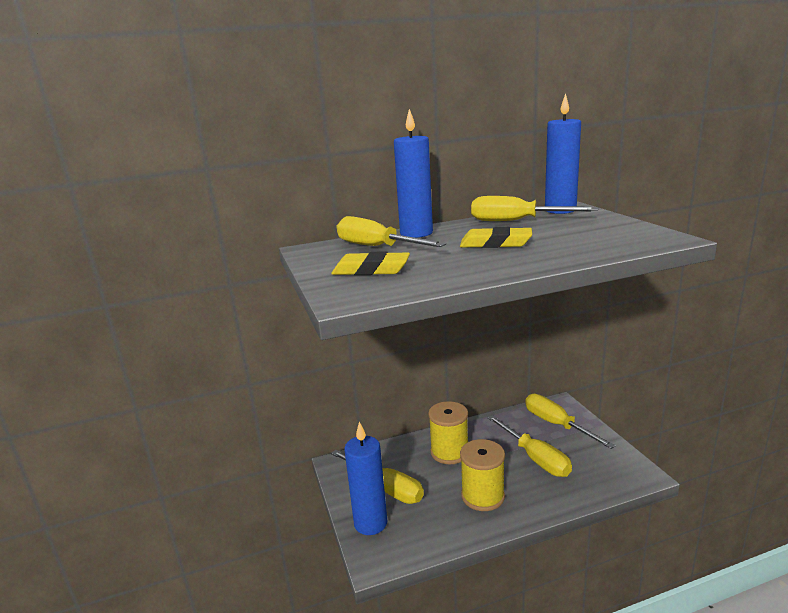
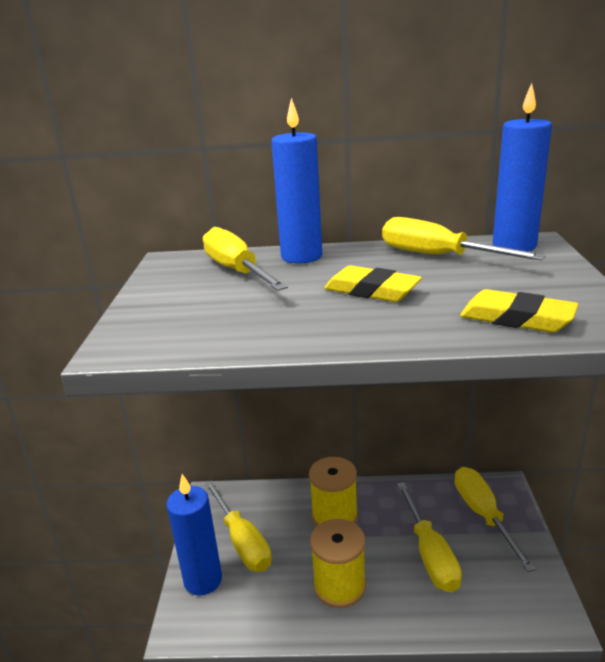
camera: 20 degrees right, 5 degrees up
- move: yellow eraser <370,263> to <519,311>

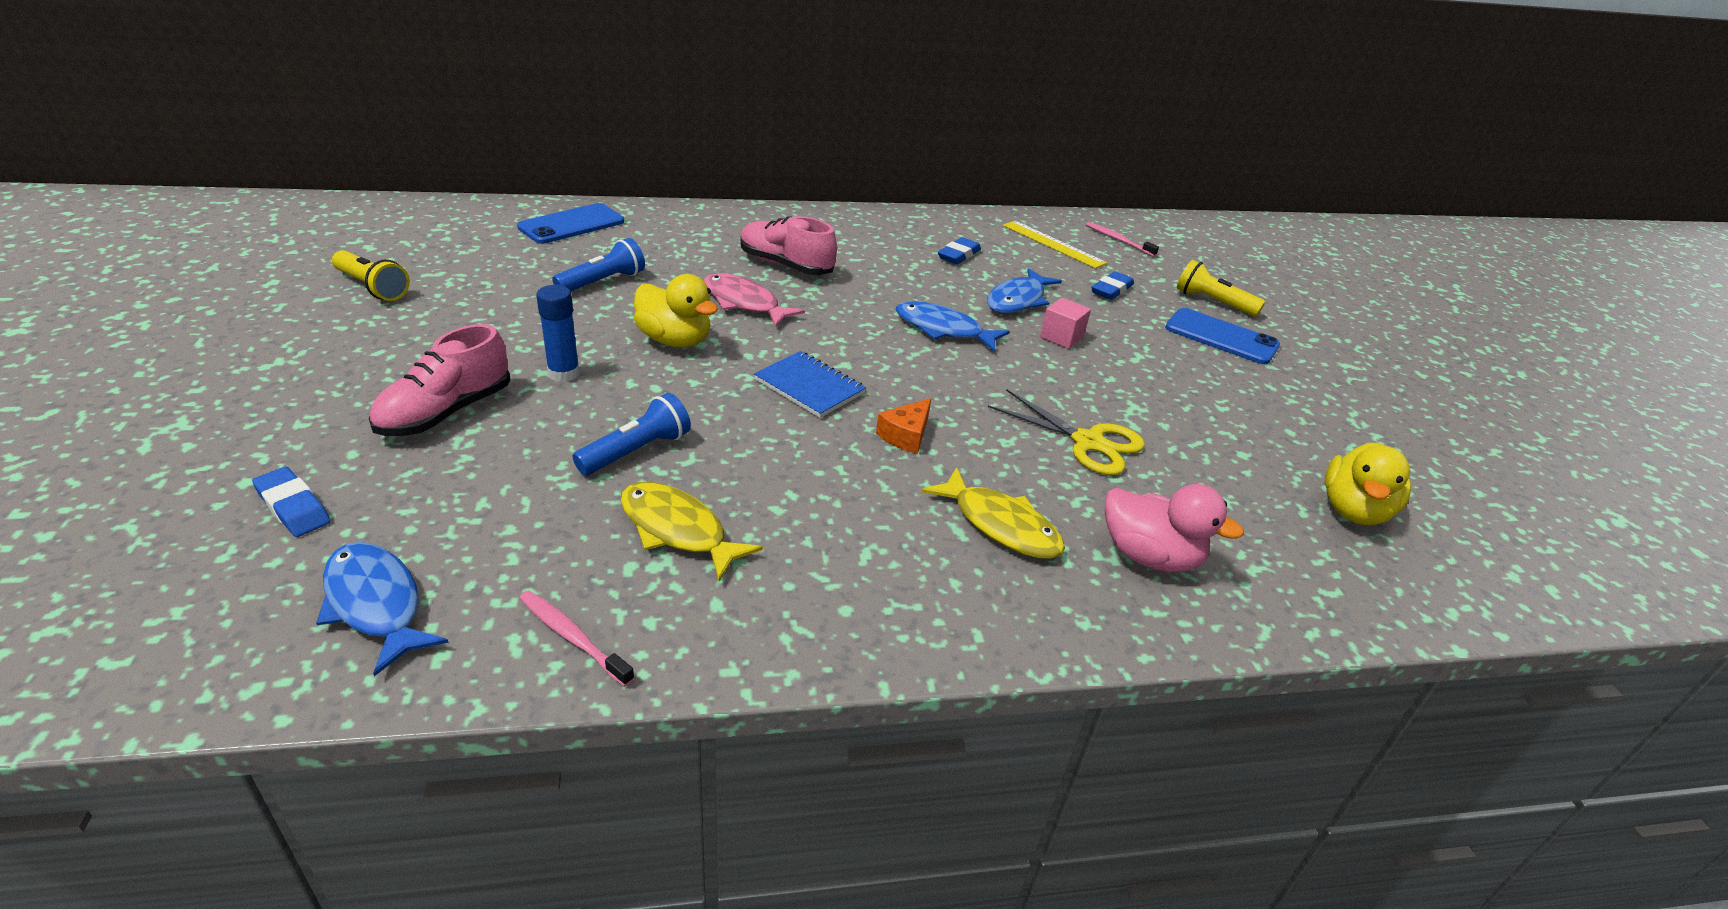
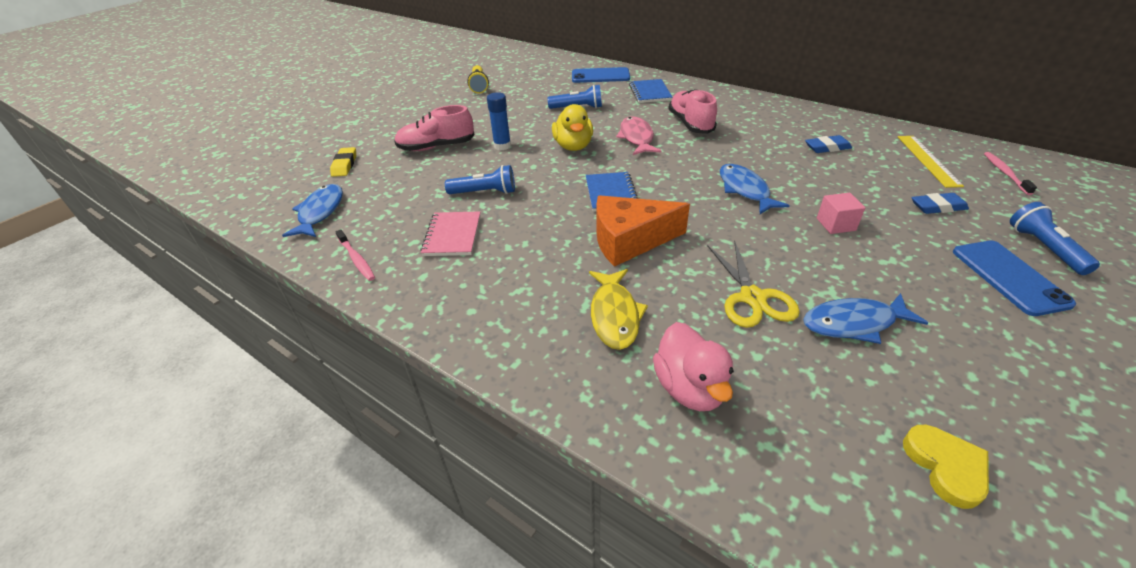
camera: 50 degrees right, 5 degrees up
- recolor: yellow flashlight <1221,288> to blue flashlight <1055,238>
- move: blue fish <1024,290> to <865,318>
- resize: orange cheese <903,426> = <643,231> x2.00
- replace: yellow duck <1368,484> to yellow heart <946,467>
- recolor: blue eraser <291,502> to yellow eraser <343,162>
- replace: yellow fish <692,531> to pink notebook <450,233>
- rotate: pink toothbrush <576,638> = <355,255> 150 degrees clockwise
- insert: blue notebook <650,91>

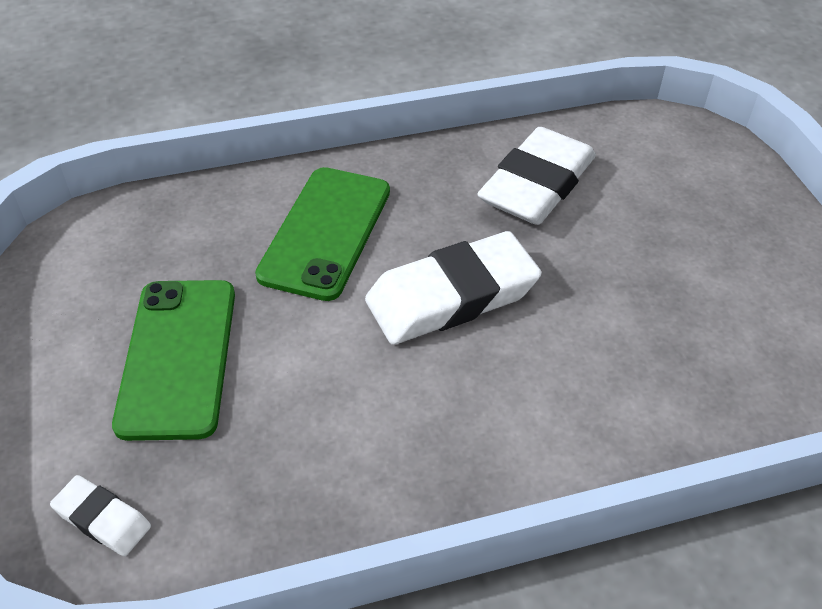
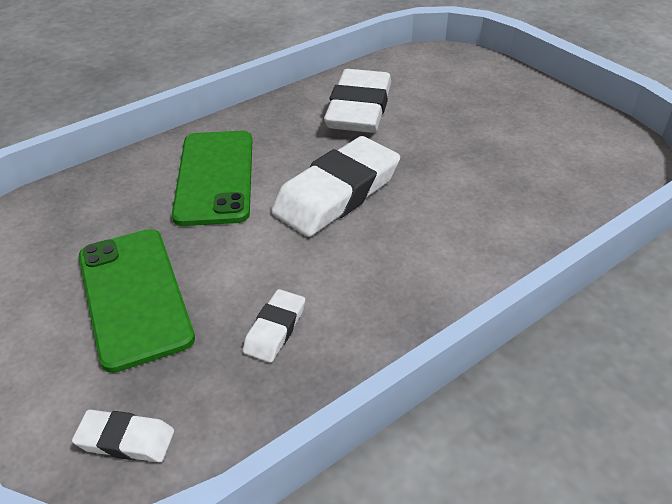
camera: 20 degrees left, 5 degrees down
- insert: white eraser <274,326>

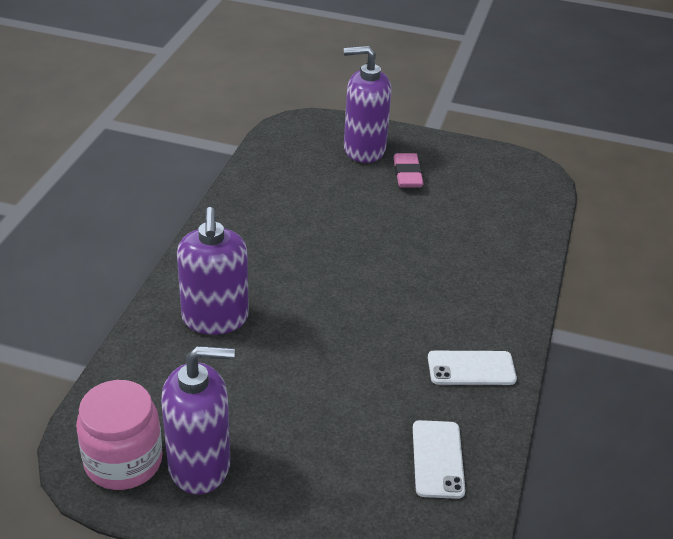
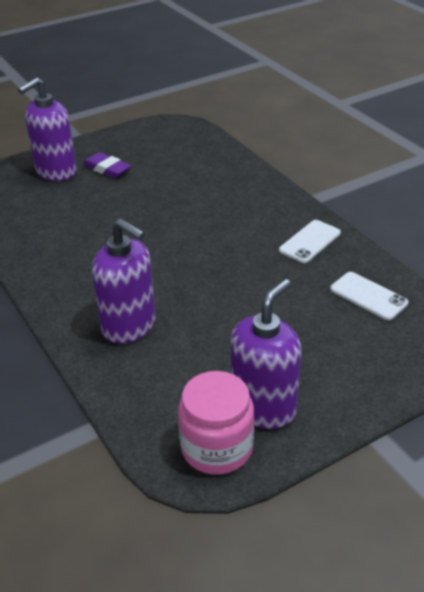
camera: 45 degrees left, 0 degrees up
- recolor: pink eraser <408,170> to purple eraser <107,165>

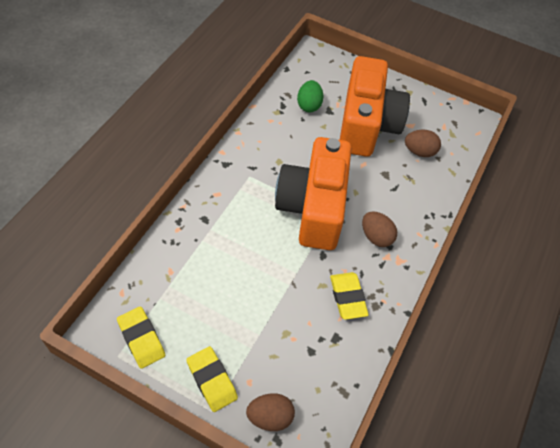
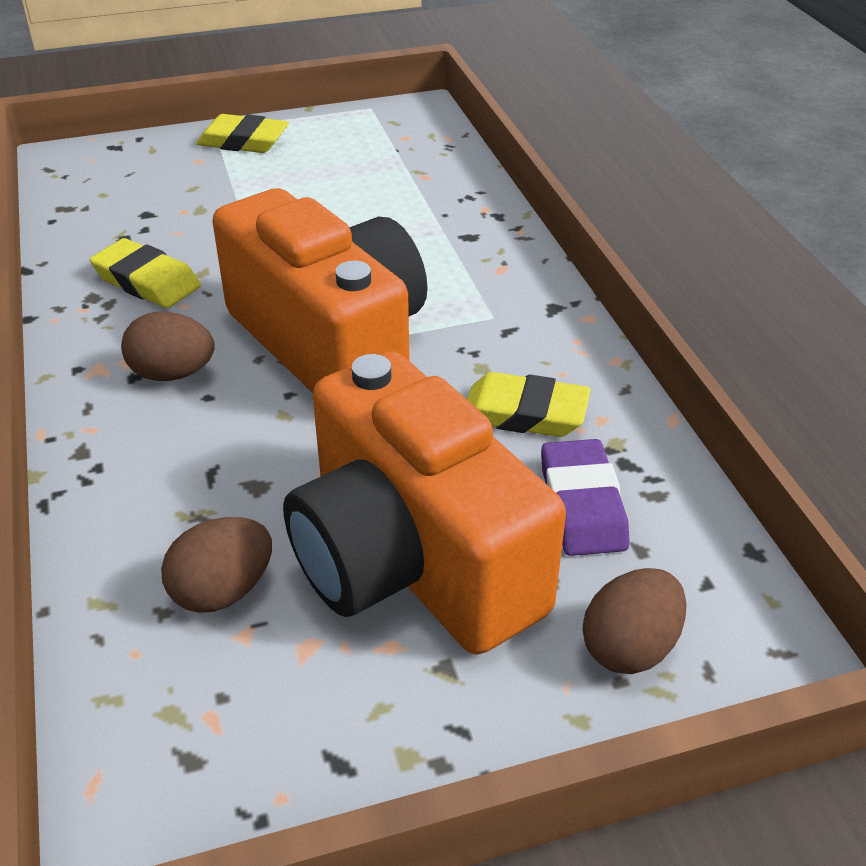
camera: 140 degrees right, 15 degrees down
- replace: green egg <310,96> to purple eraser <585,497>
- move: yellow eraser <141,337> to <529,404>
- move: brown egg <270,412> to <635,621>

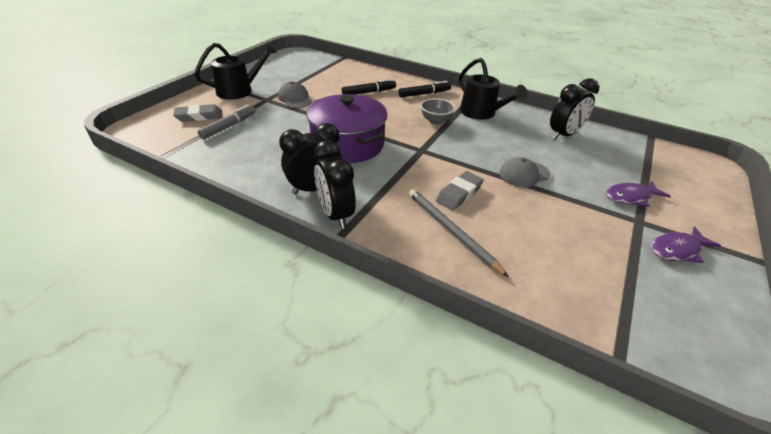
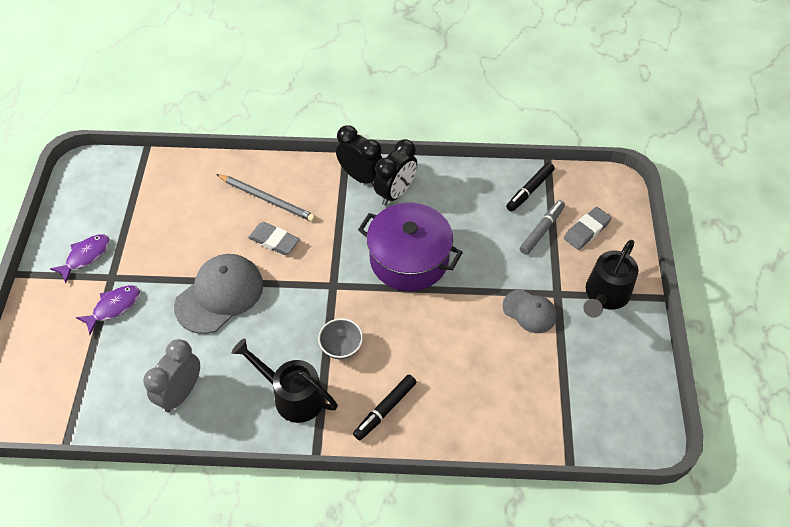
camera: 155 degrees right, 15 degrees up
- recolor: black clock <574,109> to grey clock <171,375>
- move: black marker <369,87> to <530,187>
- rotate: grey marker <227,121> = <542,227> 150 degrees counterclockwise
- resize: grey cap <525,172> = <218,294> x1.72
- rotate: grey eraser <460,190> = <274,238> 75 degrees counterclockwise

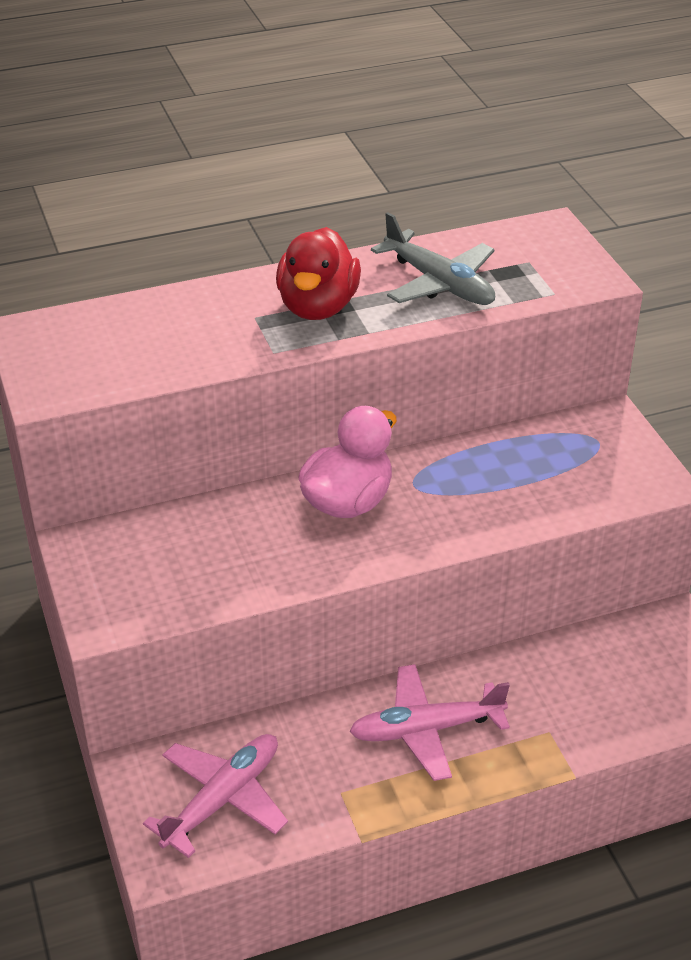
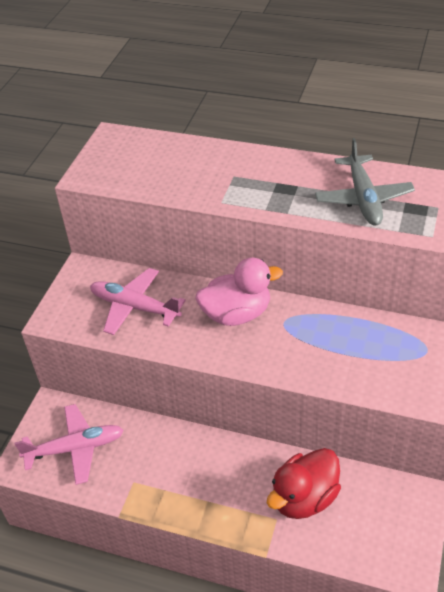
camera: 40 degrees right, 5 degrees up
- move: red duck <318,273> to <304,483>
- move: pink plane <429,722> to <138,301>

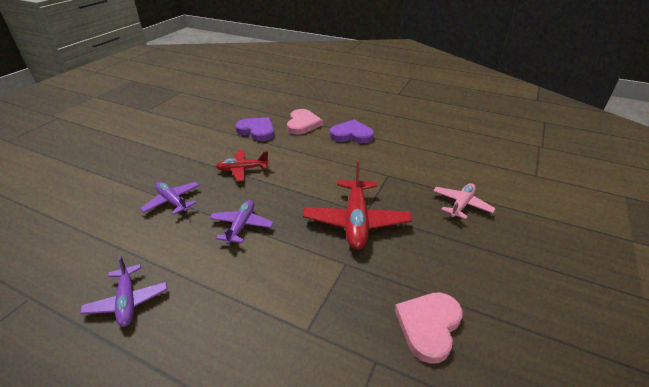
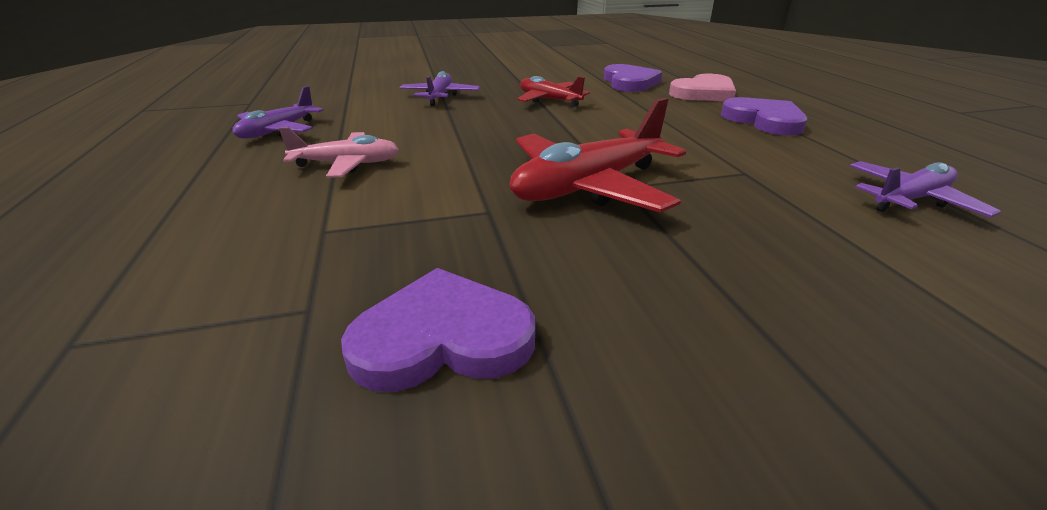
camera: 50 degrees right, 5 degrees down
- move: pink plane <464,201> to <339,152>
- move: purple plane <241,222> to <925,189>
- recolor: pink heart <429,328> to purple heart <438,330>

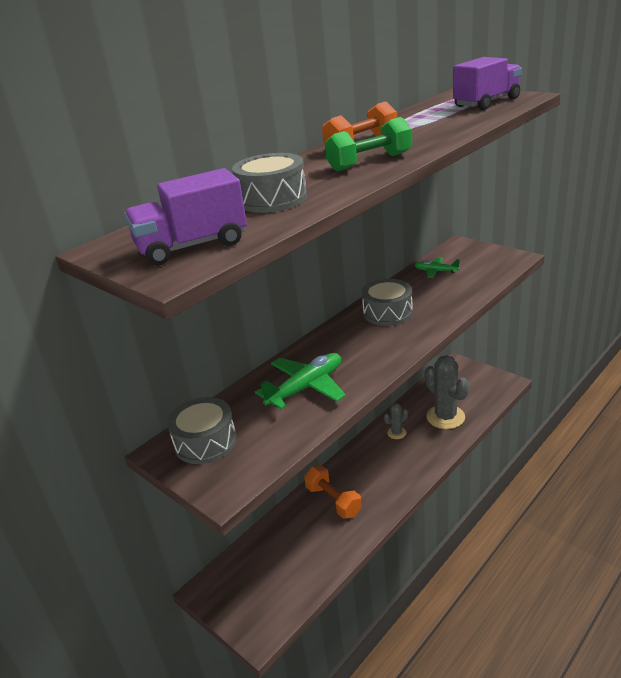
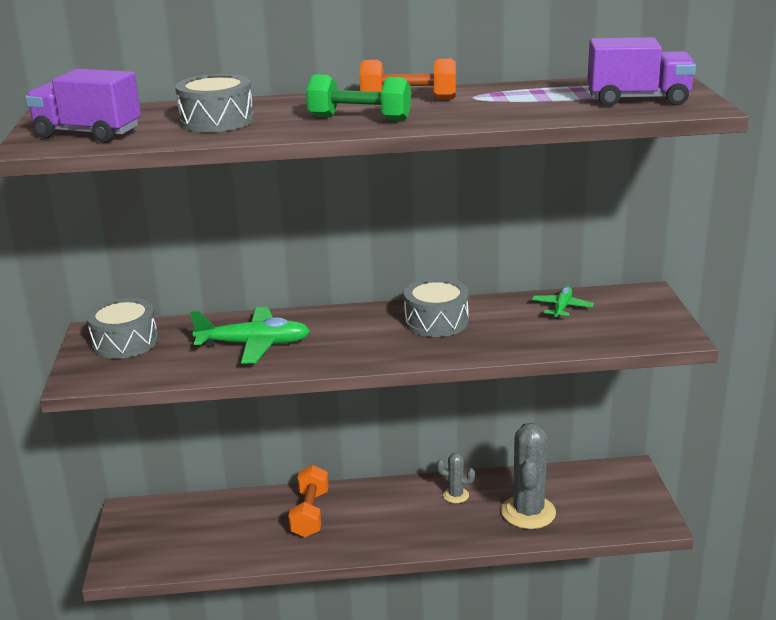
camera: 40 degrees right, 5 degrees down
- rotate: green plane <437,267> = <563,302> 45 degrees clockwise

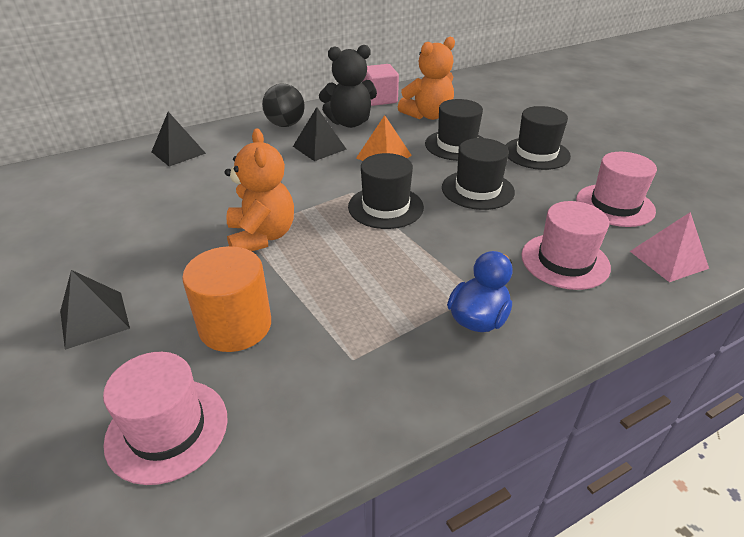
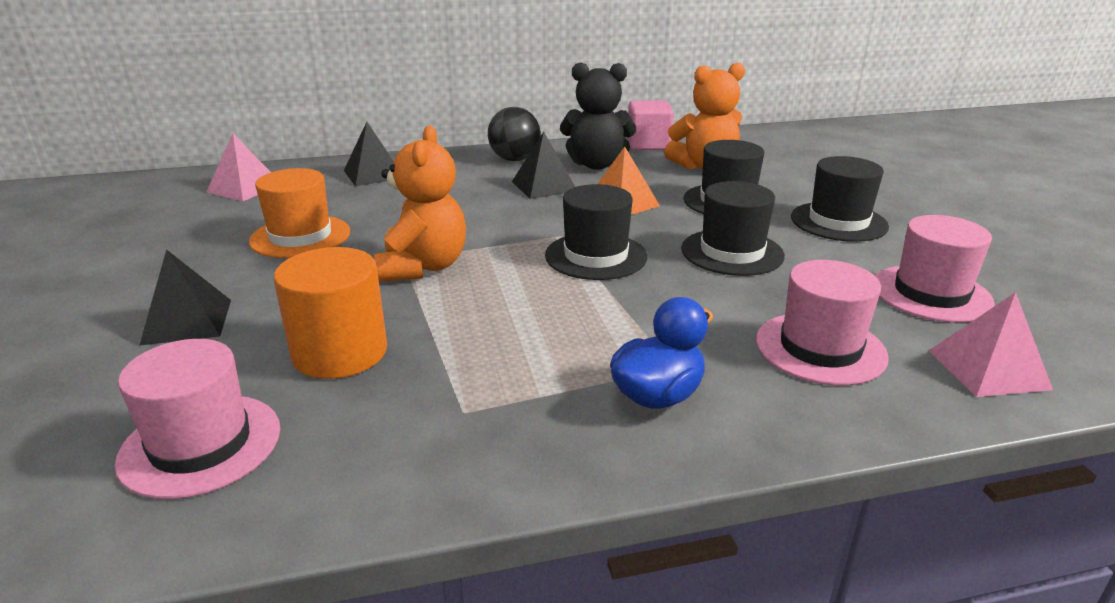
camera: 15 degrees right, 10 degrees down
- insert: pink pyramid <239,167>
- insert: orange hat <299,213>

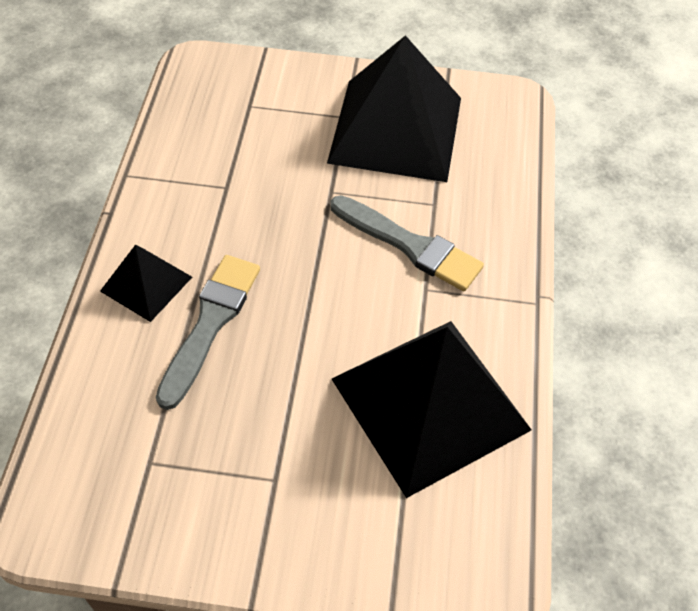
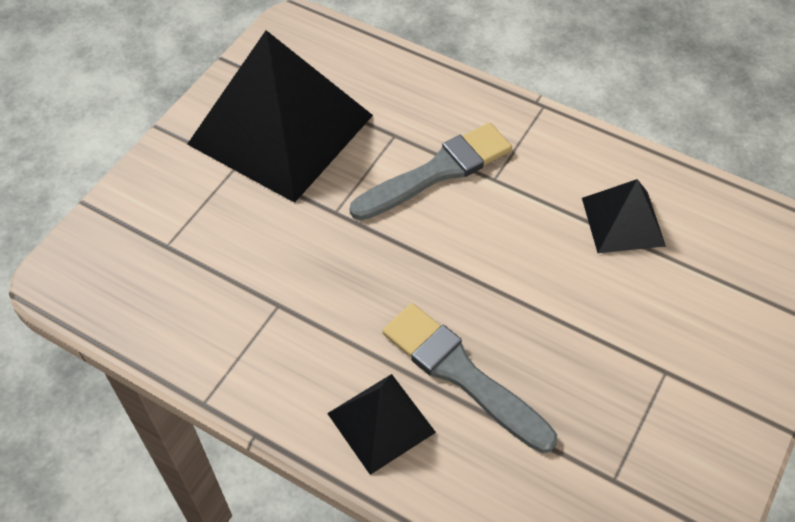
camera: 65 degrees left, 0 degrees up
- resize: black pyramid <432,409> = <624,216> x0.48

